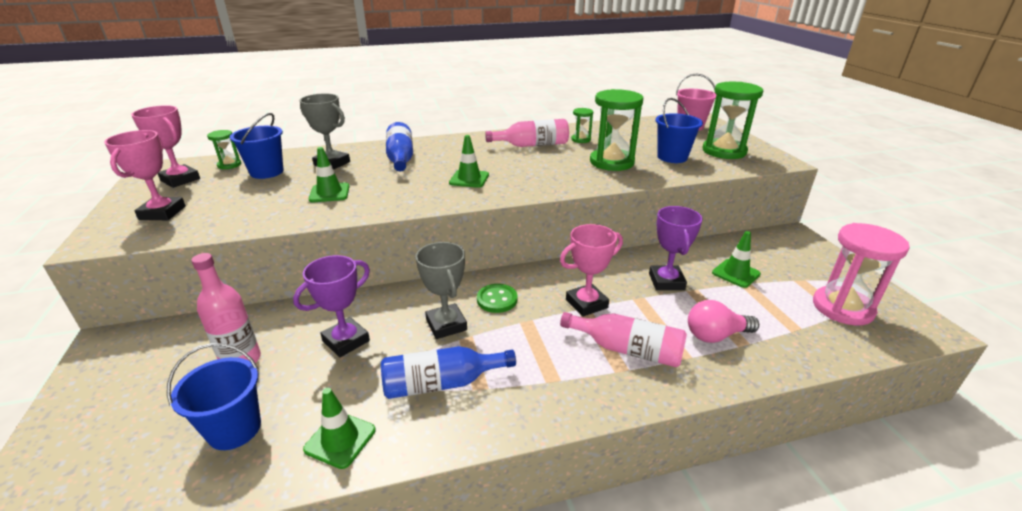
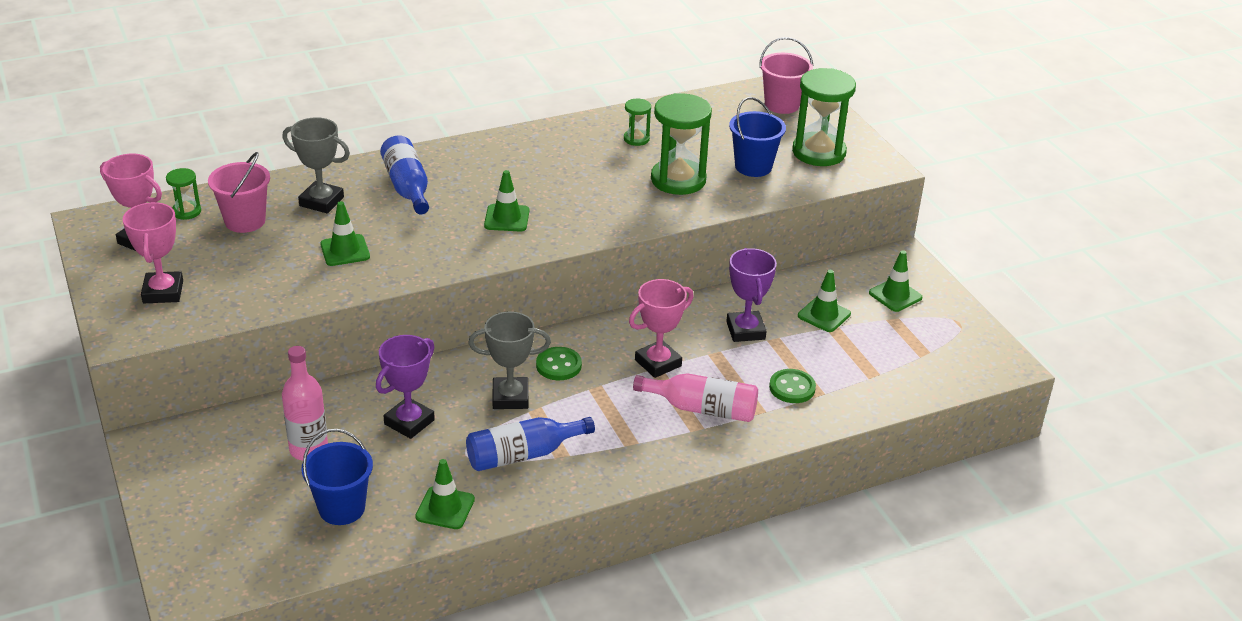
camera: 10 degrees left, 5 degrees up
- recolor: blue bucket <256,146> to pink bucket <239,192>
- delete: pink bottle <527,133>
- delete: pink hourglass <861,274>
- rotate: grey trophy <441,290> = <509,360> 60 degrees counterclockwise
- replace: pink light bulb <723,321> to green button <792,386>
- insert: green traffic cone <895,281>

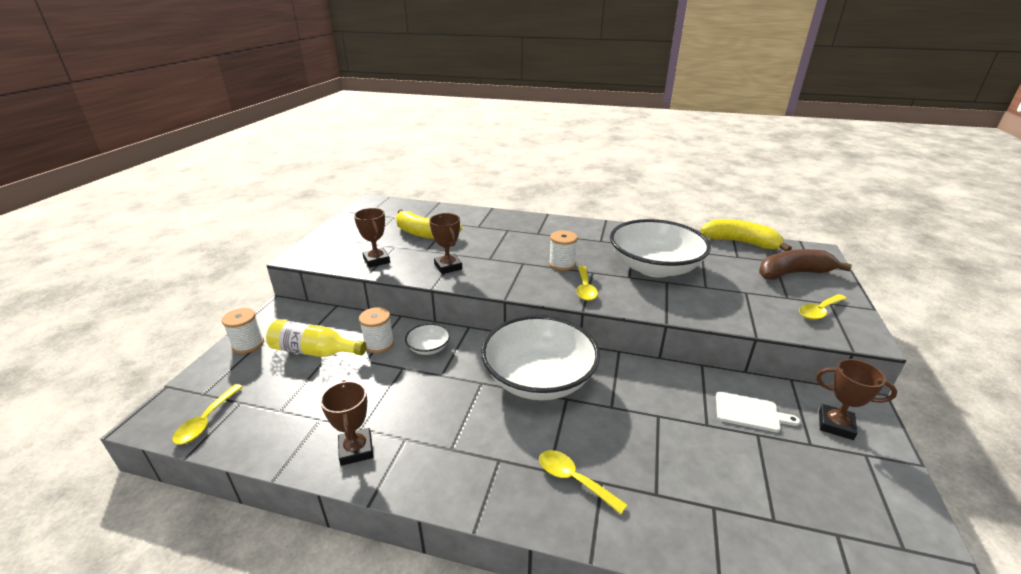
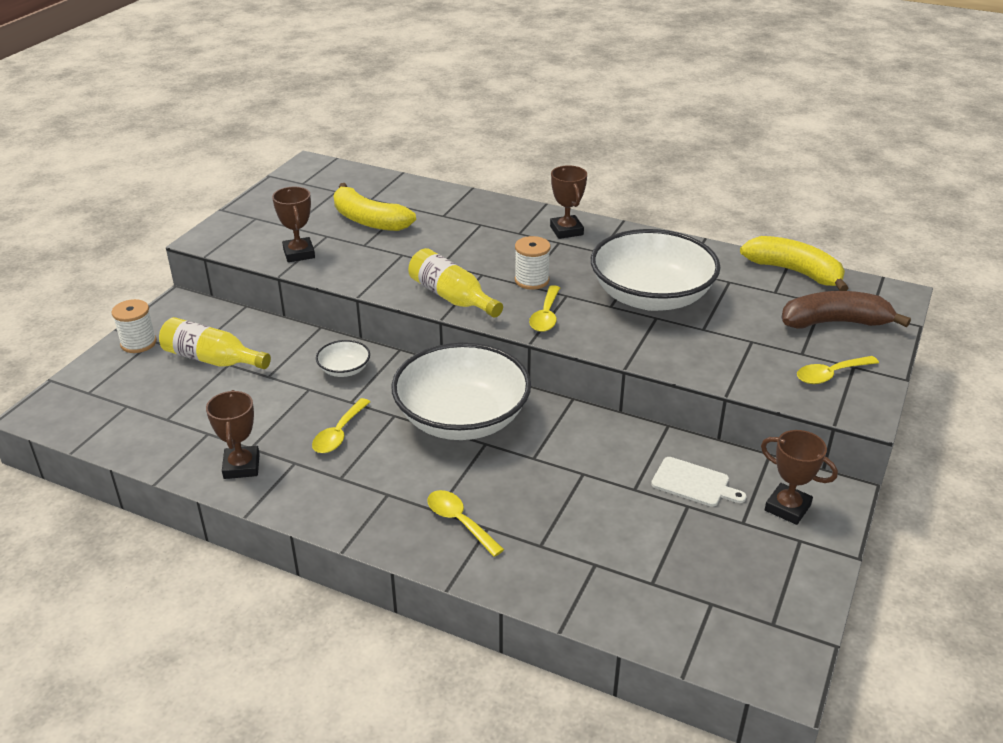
camera: 10 degrees right, 5 degrees up
- move: brown trophy <445,243> to <568,202>
- delete: white spool <376,330>
- move: yellow spoon <207,414> to <341,425>
- insert: yellow bottle <455,283>

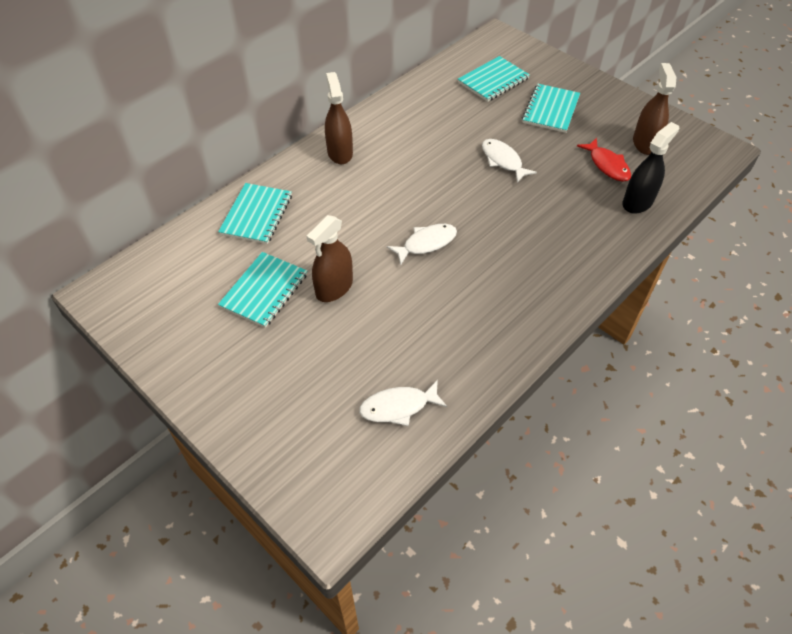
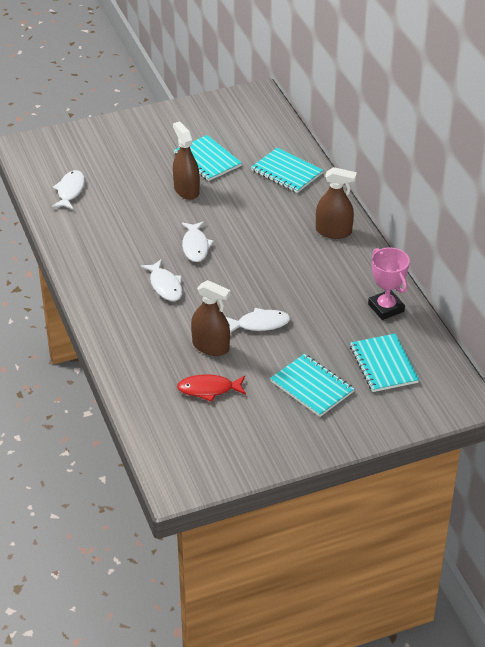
camera: 115 degrees right, 10 degrees down
- move: brown spray bottle <655,109> to <211,318>
- delete: black spray bottle <651,168>
- insert: pink trophy <389,283>
- insert: white fish <161,280>

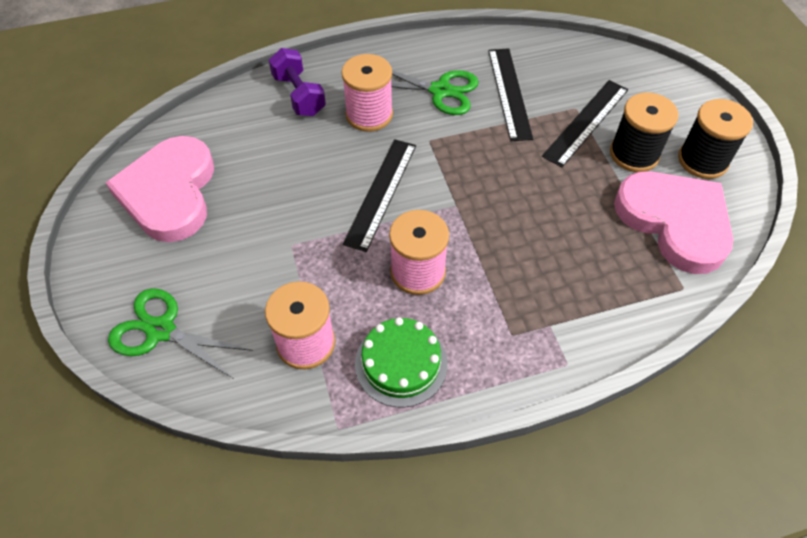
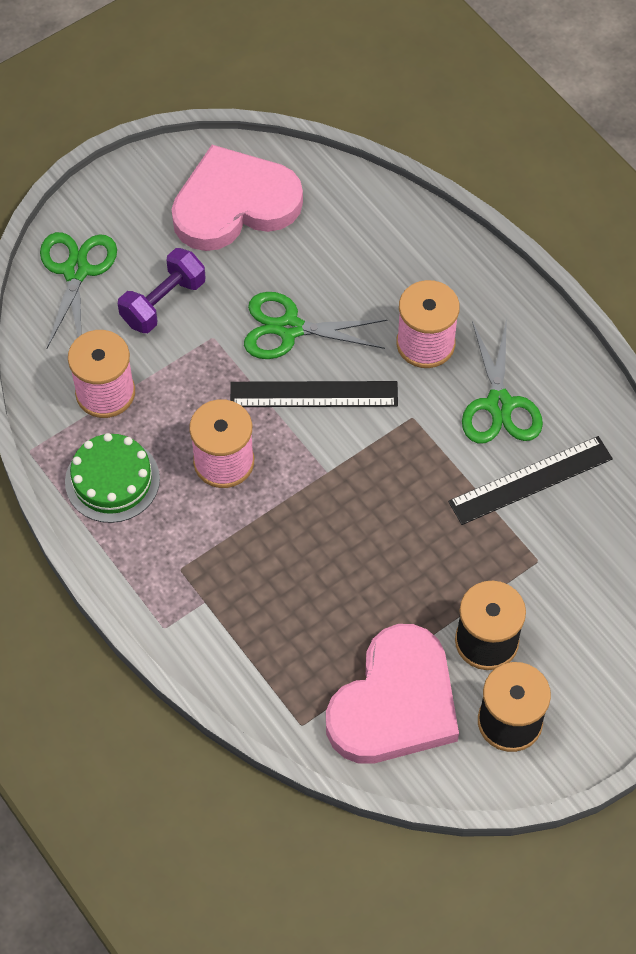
camera: 70 degrees right, 5 degrees up
- move: purple dumbbell <297,82> to <162,290>
- delete: black ruler <585,123>
- insert: green scissors <315,325>

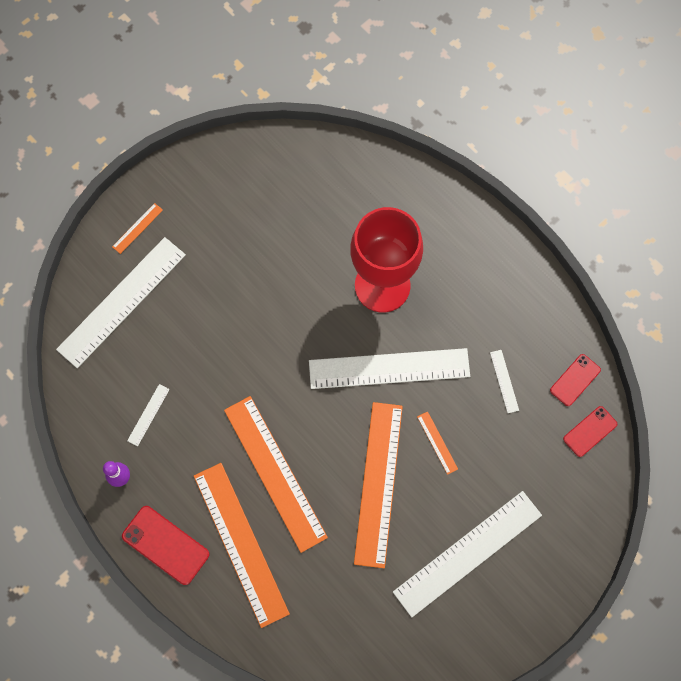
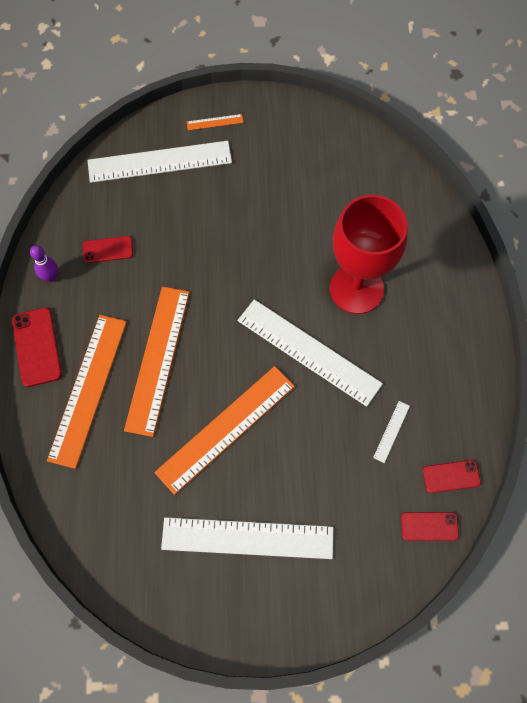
camera: 40 degrees right, 5 degrees down
- replace: white ruler <148,415> to red phone <108,249>
- delete: orange ruler <437,443>

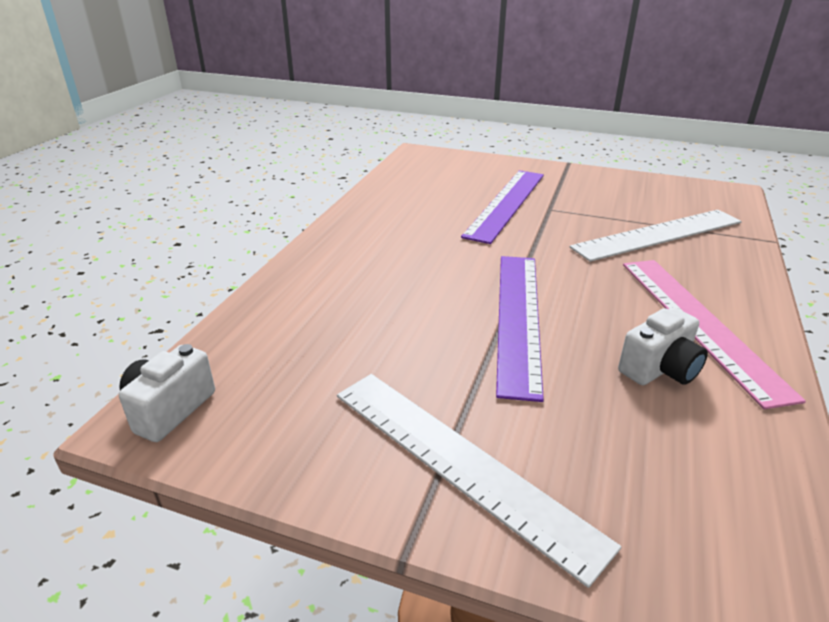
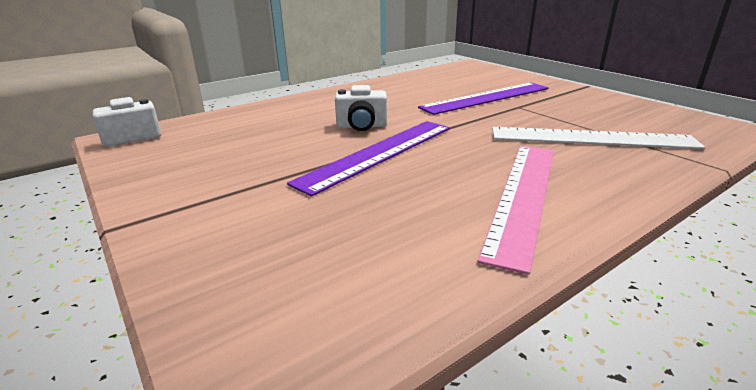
camera: 35 degrees right, 5 degrees down
- move: white camera <663,346> to <361,108>
- delete: white ruler <479,481>

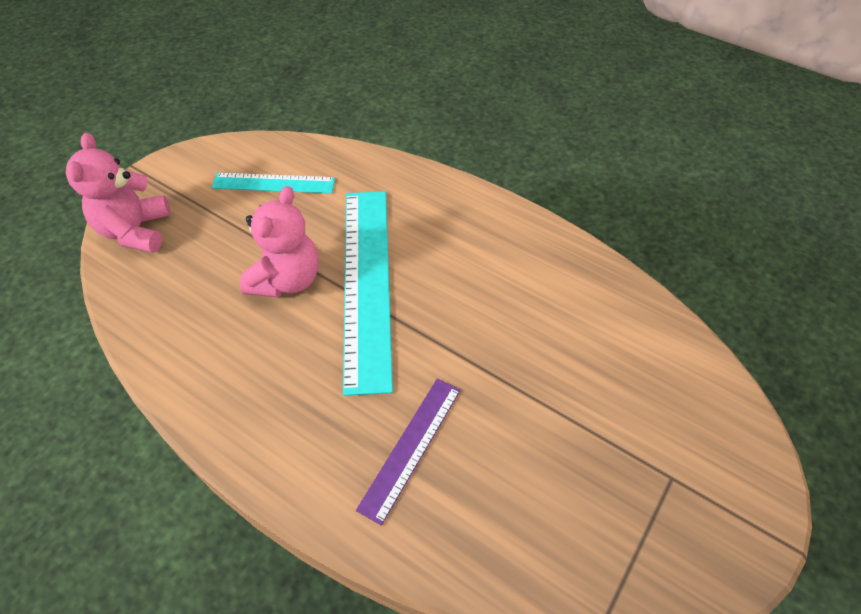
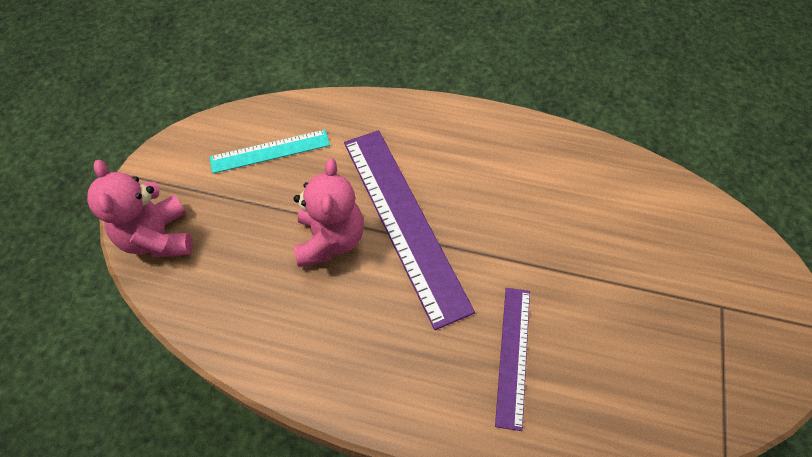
camera: 20 degrees left, 5 degrees up
- recolor: turquoise ruler <368,293> to purple ruler <409,230>

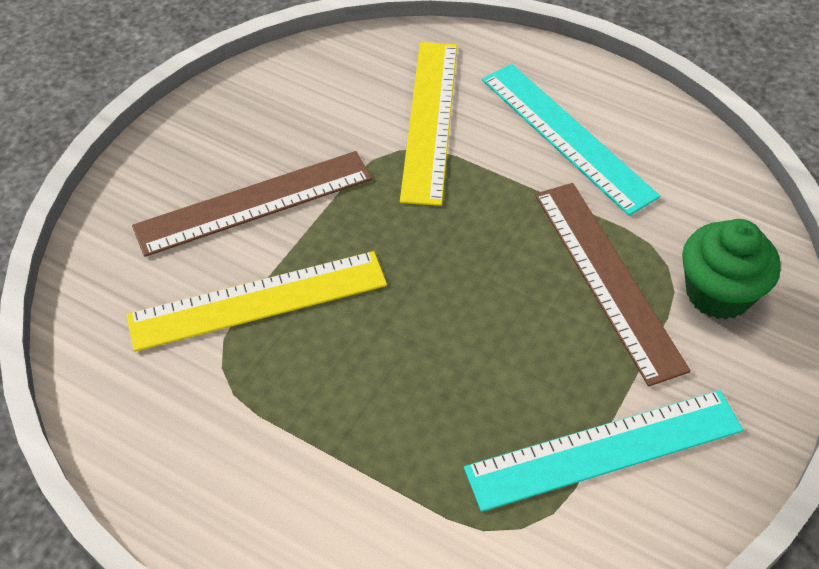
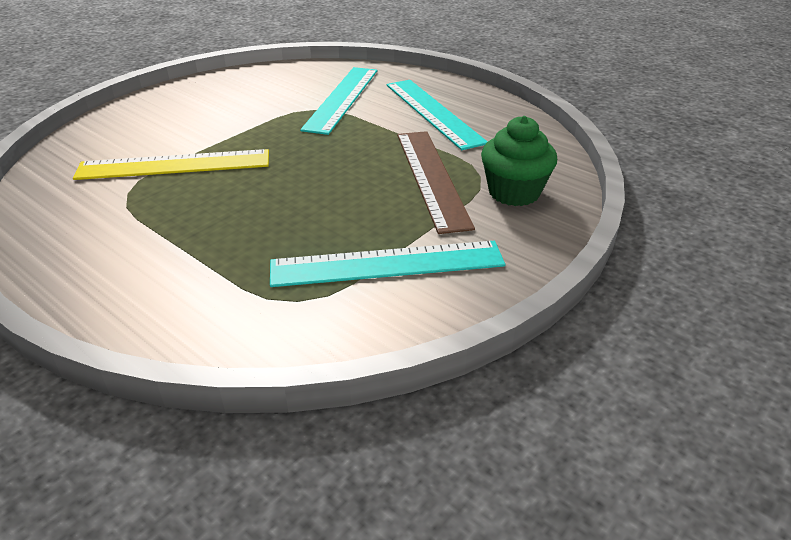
camera: 10 degrees right, 15 degrees down
- recolor: yellow ruler <428,124> to turquoise ruler <338,101>
- delete: brown ruler <252,204>

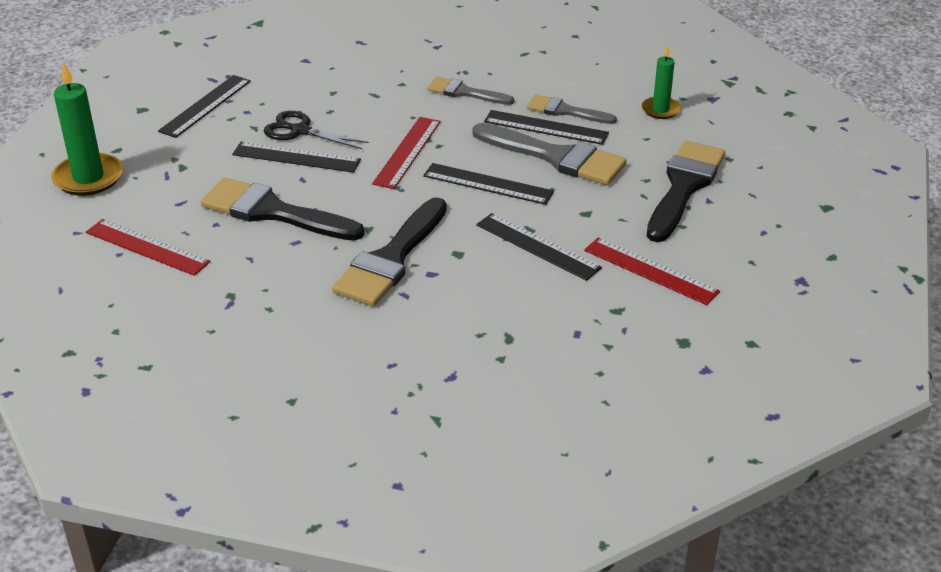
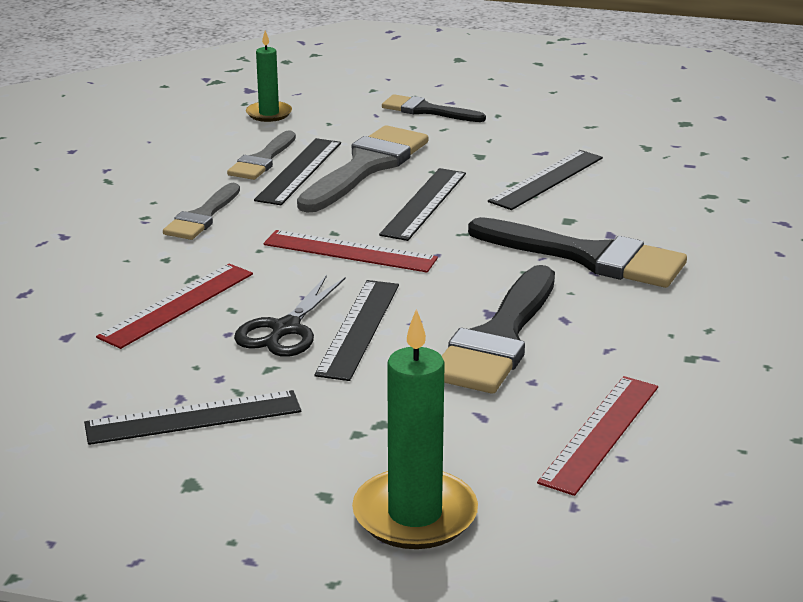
camera: 90 degrees left, 10 degrees down
- rotate: black ruler <204,106> = <192,417> 45 degrees counterclockwise
- resize: black brush <685,191> = <434,108> x0.58
- move: red ruler <652,271> to <174,306>

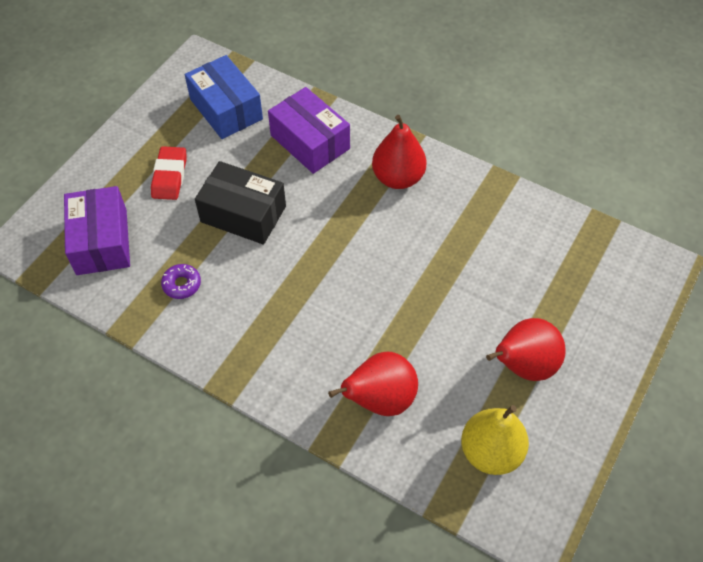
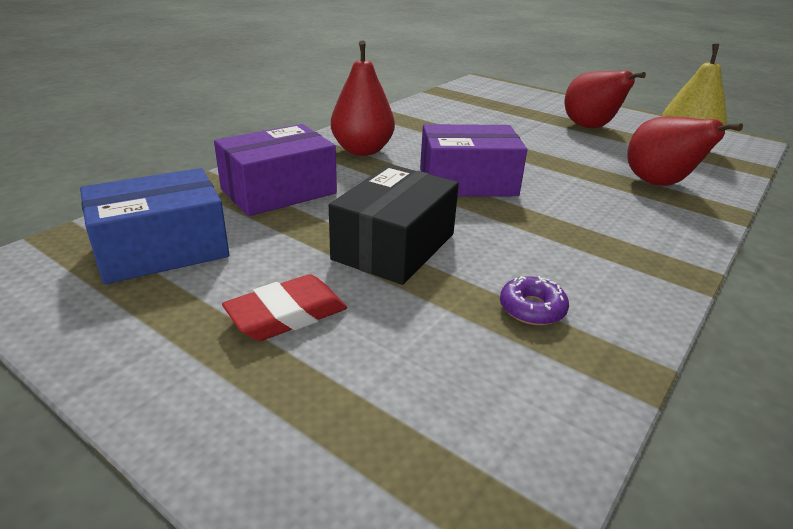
camera: 85 degrees left, 25 degrees down
- rotate: red eraser <168,173> = <284,307> 45 degrees counterclockwise
- move: purple box <97,230> to <473,160>

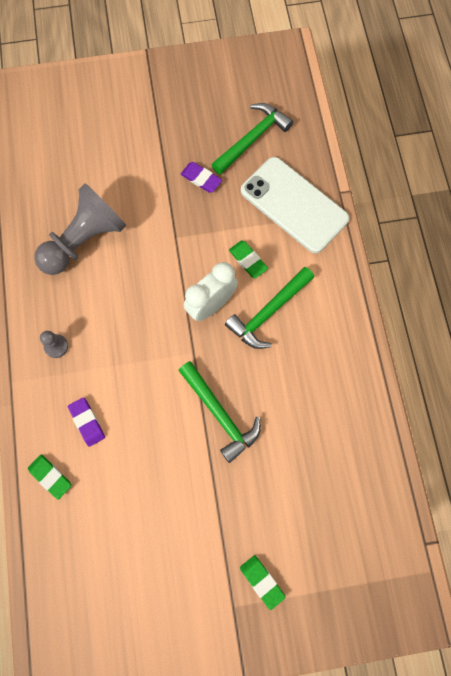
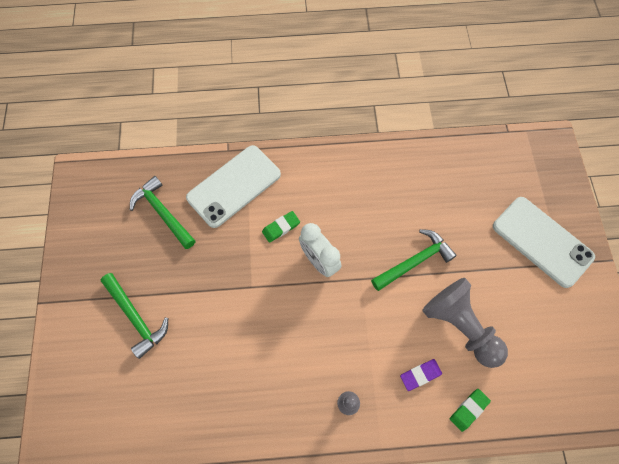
camera: 85 degrees left, 5 degrees down
- delete: purple eraser <201,177>
- move: grey pawn <80,229> to <465,323>
- move: green hammer <269,308> to <134,316>
- replace: green eraser <263,582> to white phone <544,242>

